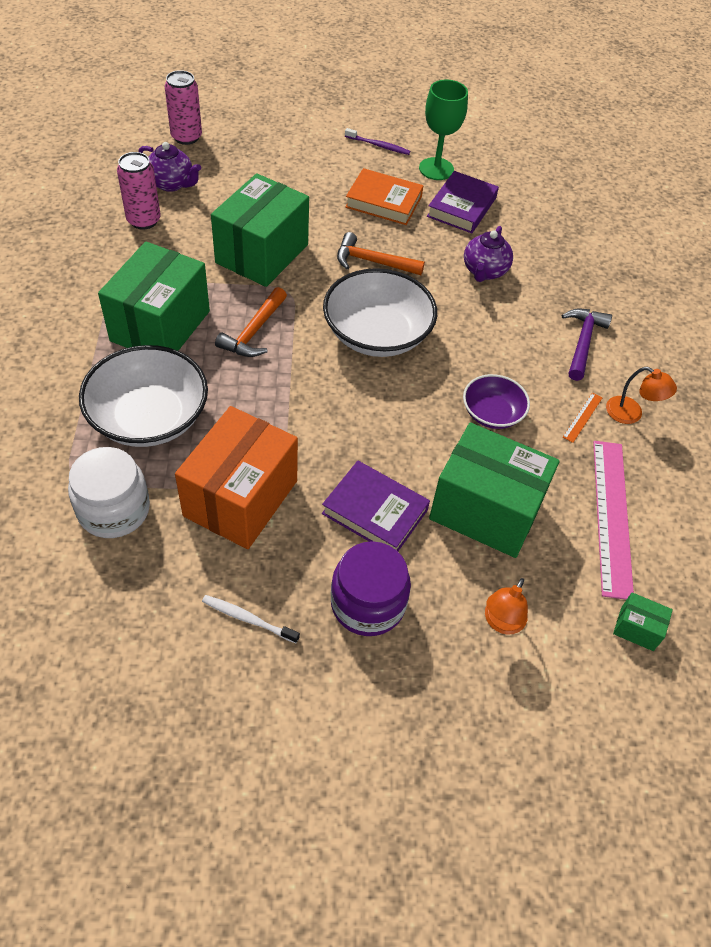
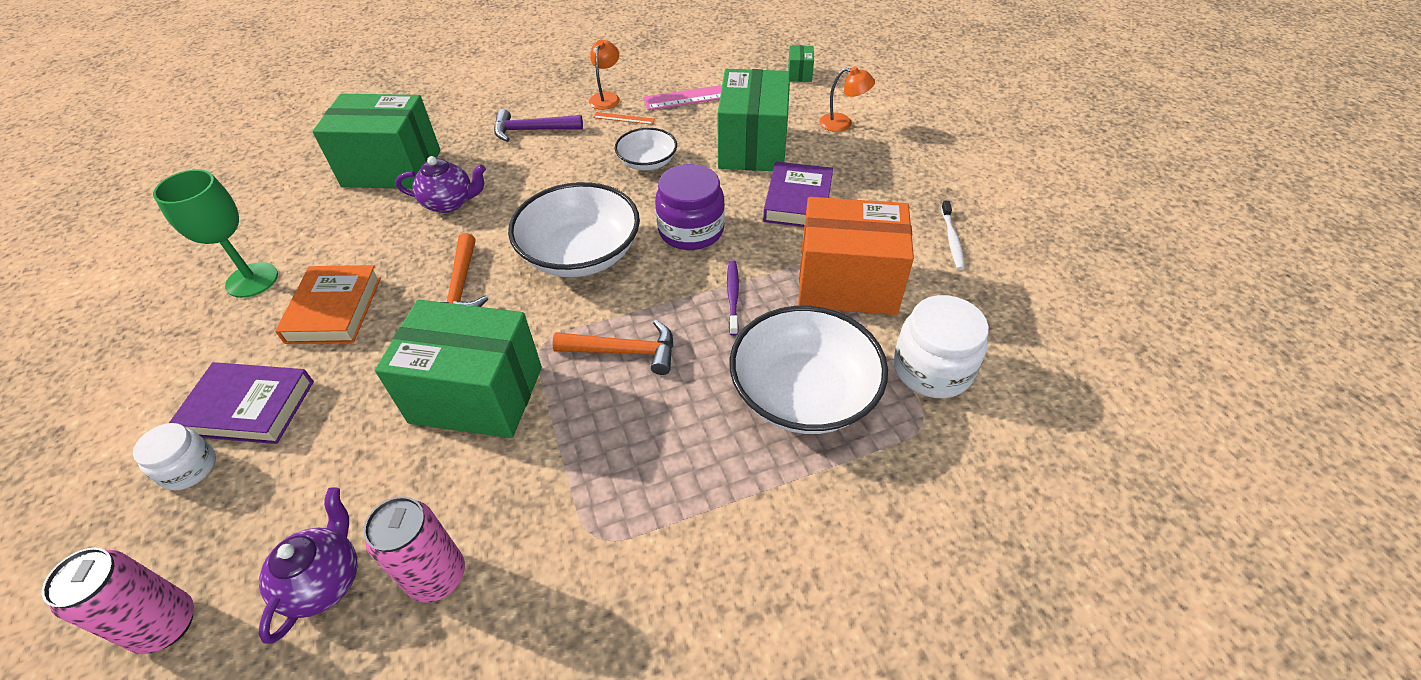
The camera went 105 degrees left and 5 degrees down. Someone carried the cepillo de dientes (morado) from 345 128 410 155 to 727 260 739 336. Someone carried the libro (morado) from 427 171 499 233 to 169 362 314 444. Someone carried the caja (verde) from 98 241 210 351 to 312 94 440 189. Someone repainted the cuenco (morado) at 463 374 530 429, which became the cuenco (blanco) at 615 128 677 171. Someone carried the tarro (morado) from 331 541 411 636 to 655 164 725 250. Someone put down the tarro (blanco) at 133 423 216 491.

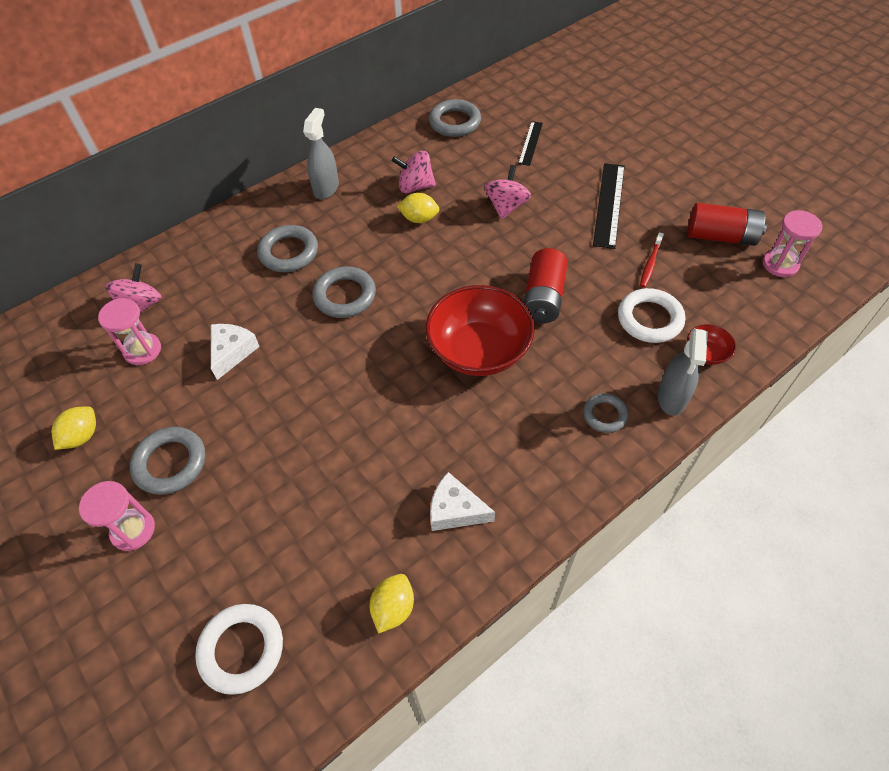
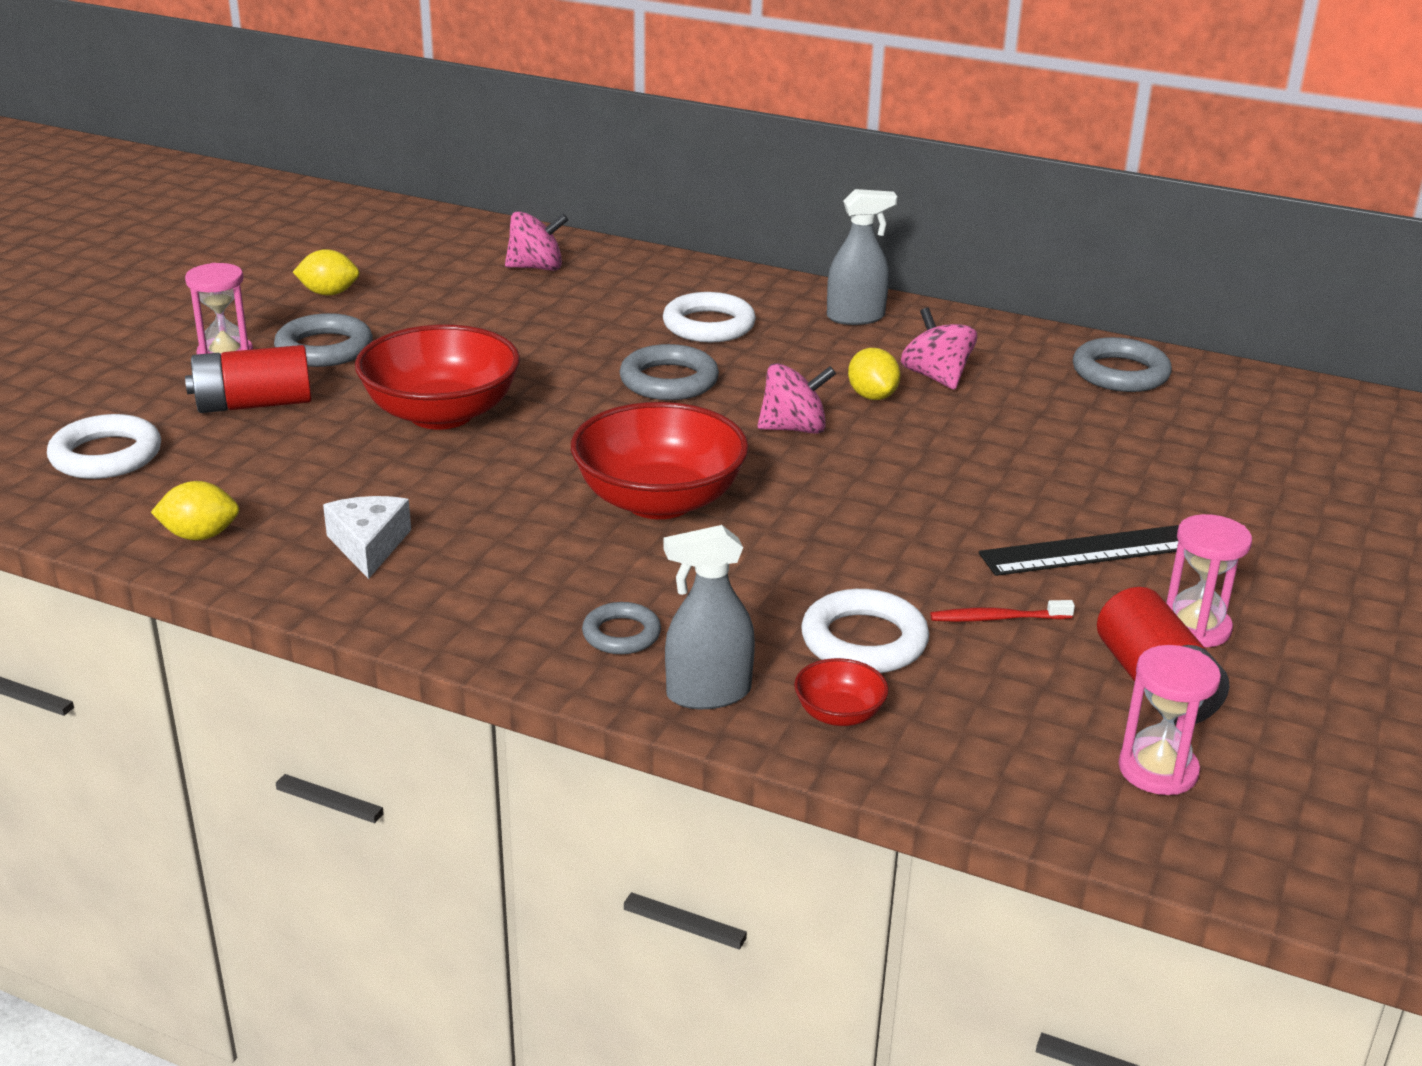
The camera went 60 degrees right and 25 degrees down. Someone took away the regla (negro) at 518 121 543 166. Someone carried the peonza (rosa) from 484 165 531 220 to 758 363 836 434. Someone repainted the anillo (gris) at 257 225 318 272, which became the anillo (blanco) at 663 292 756 342. Someone carried the pila (rojo) from 523 248 568 323 to 185 345 312 413. Someone carried the reloj de arena (rosa) from 98 298 161 365 to 1166 514 1252 647. Someone took away the queso (blanco) at 211 324 260 380. Someone put down the cuenco (rojo) at 355 325 520 430.

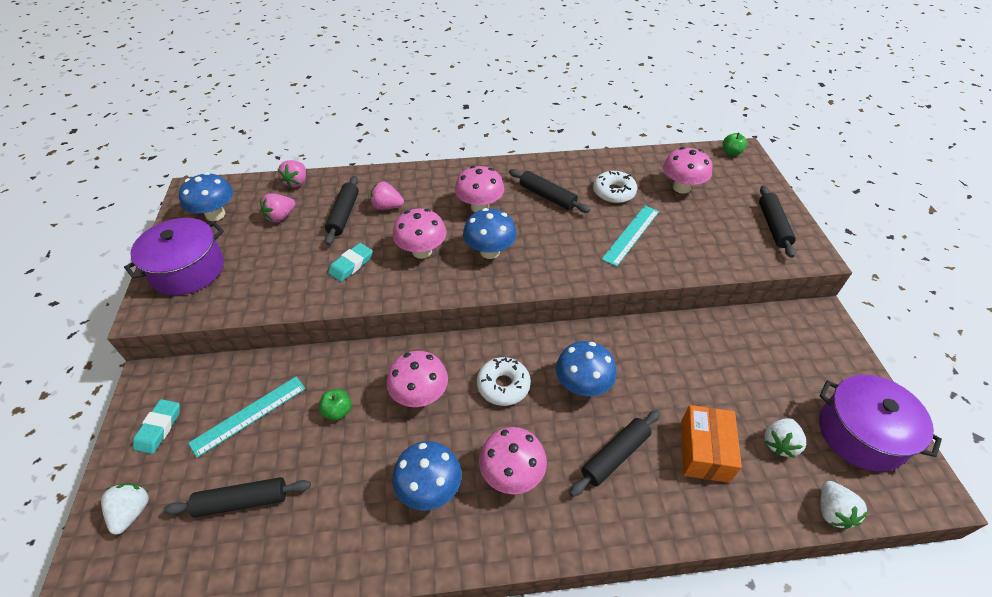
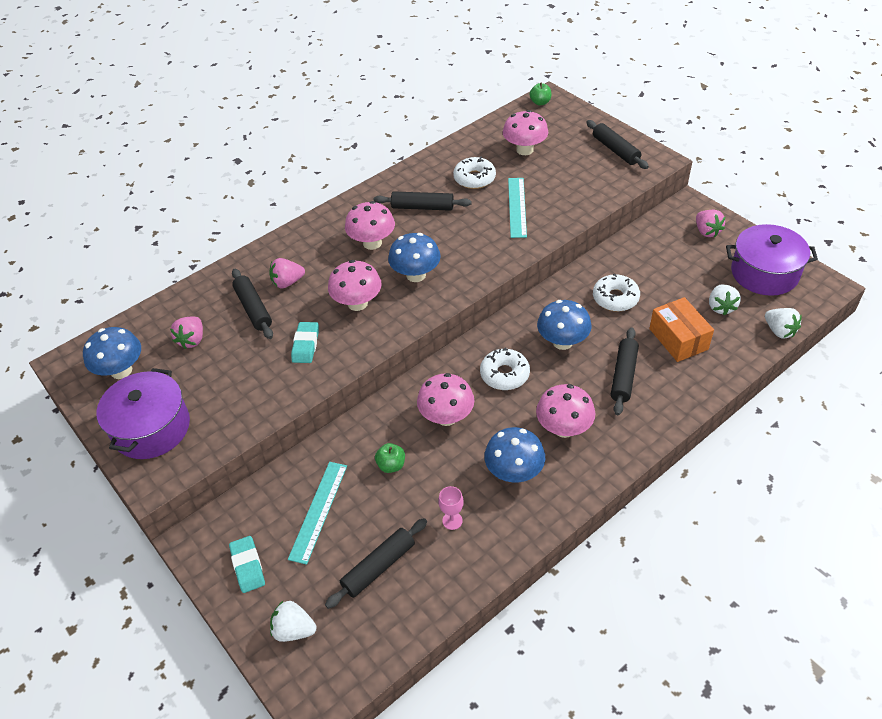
The camera went 30 degrees left and 0 degrees up. Someone carried the fresa (rosa) from 278 160 306 188 to 696 210 725 237. Someone rotated the fresa (blanco) at 101 483 149 535 by 45 degrees counterclockwise. Someone put down the rosquilla (blanco) at 593 274 640 312. Someone put down the copa (rosa) at 438 486 464 530.

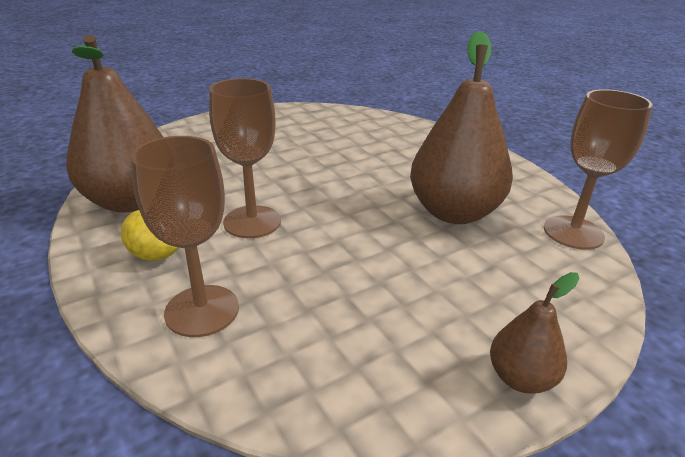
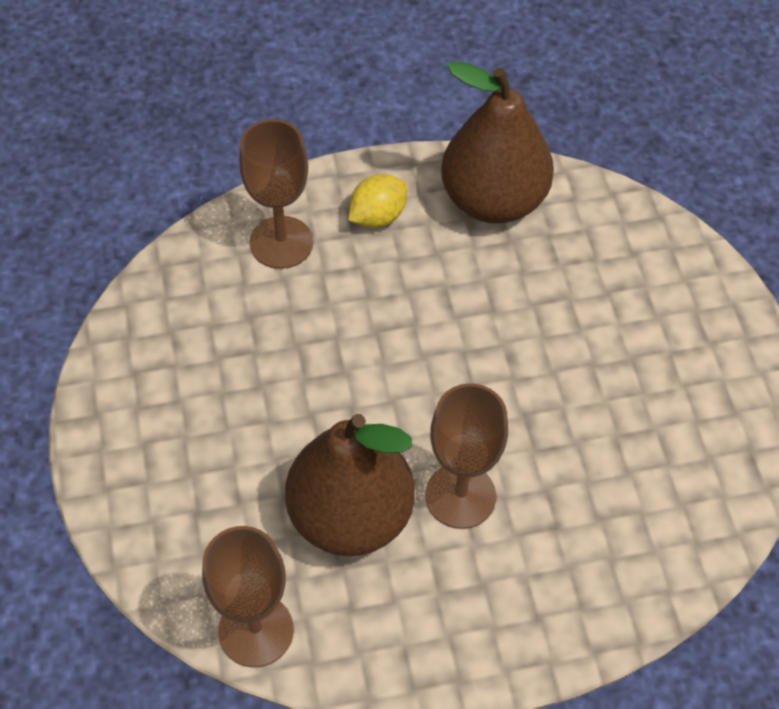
The camera went 110 degrees right and 25 degrees up. Someone carried the copa (marrón) from 209 78 281 238 to 425 383 508 529. Someone took away the pera (marrón) at 490 272 580 394.

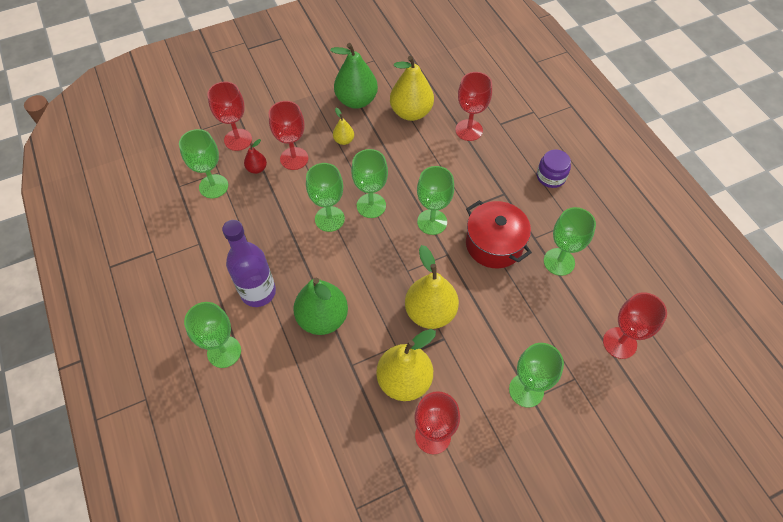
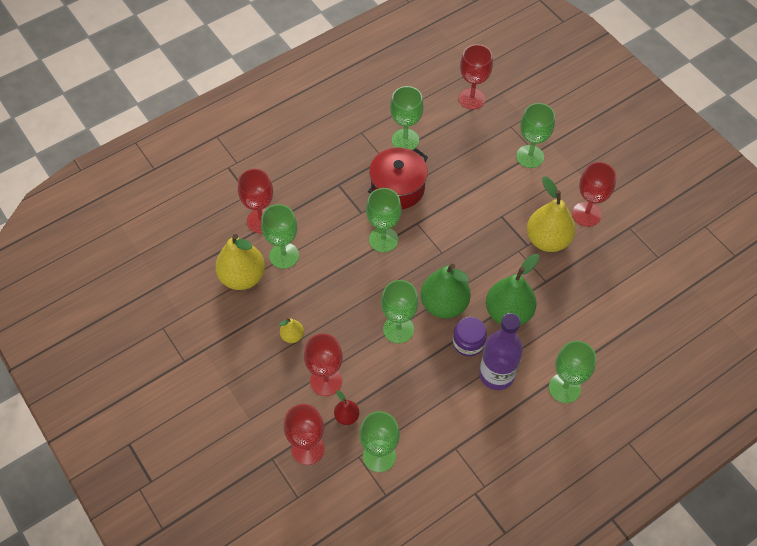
The camera went 100 degrees left and 0 degrees up. Someone carried the pera (verde) from 330 43 378 109 to 420 264 471 319. Someone carried the copa (verde) from 351 149 388 218 to 261 204 299 269. Someone carried the tarro (morado) from 537 150 571 188 to 453 317 487 356. Someone took away the pera (amarillo) at 405 245 459 329.

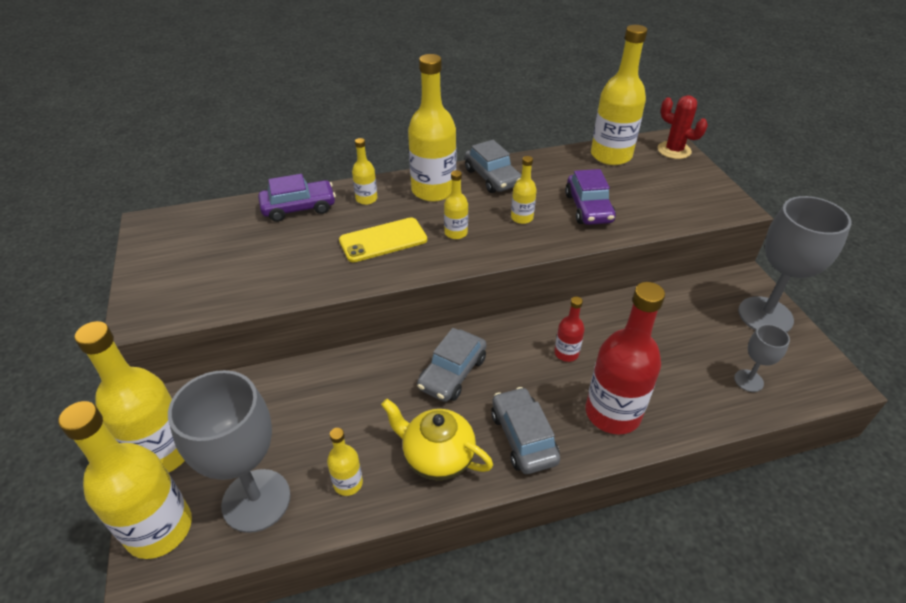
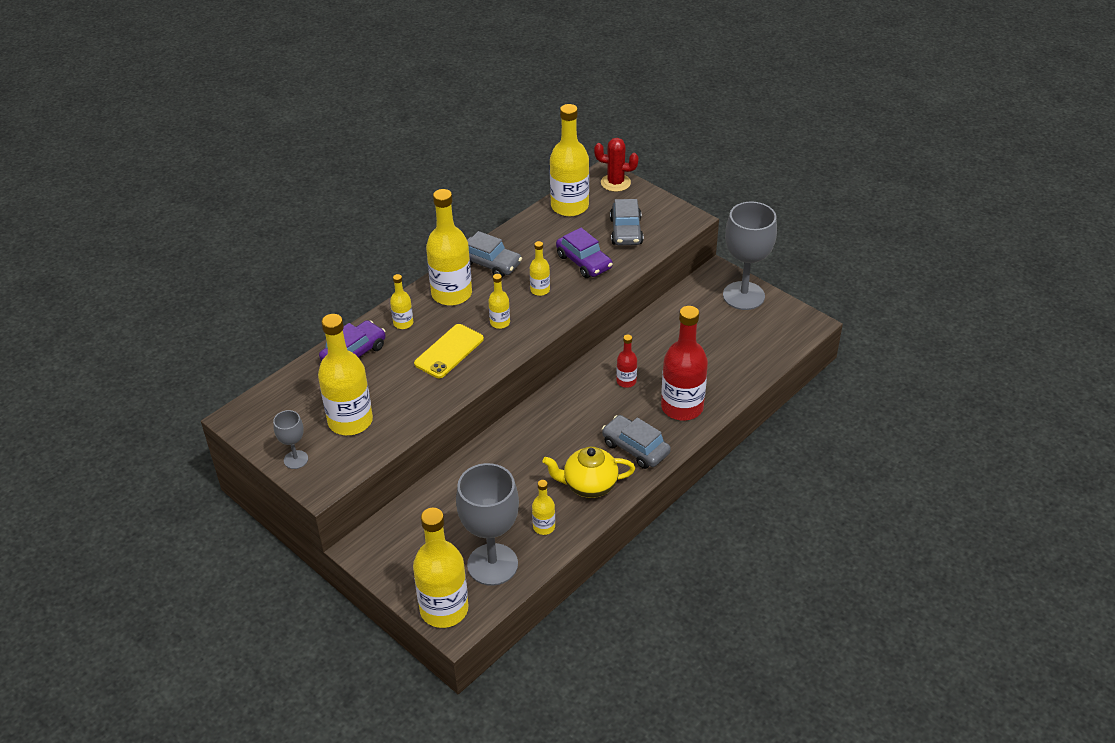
The camera went 30 degrees left and 0 degrees up. Someone carried the botella (amarillo) from 75 321 185 472 to 318 314 373 435. Someone carried the copa (gris) from 734 324 790 392 to 273 410 308 469. Someone carried the coche (gris) from 417 328 487 402 to 610 199 643 245.

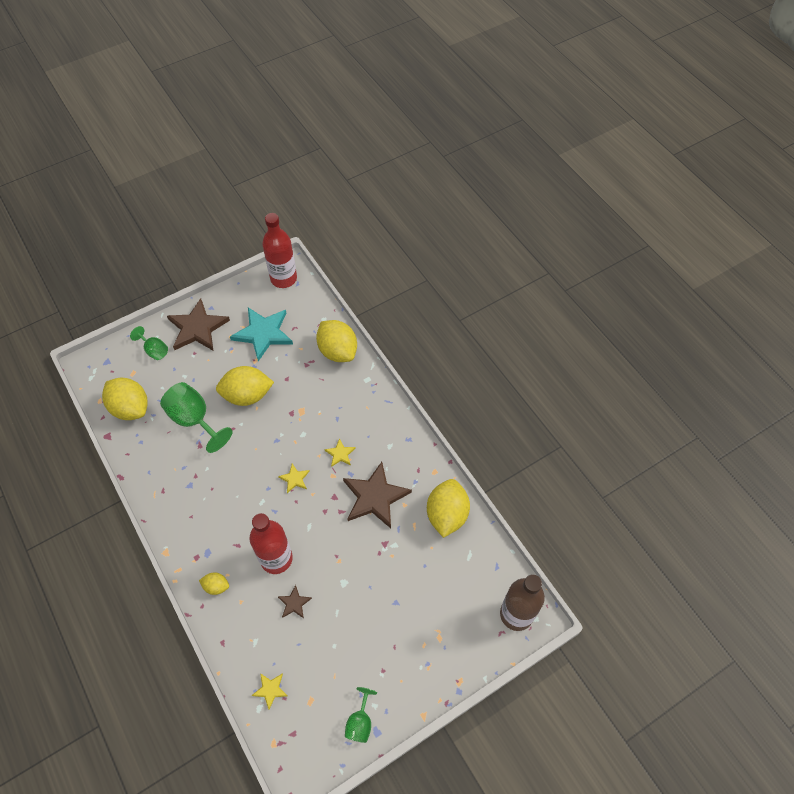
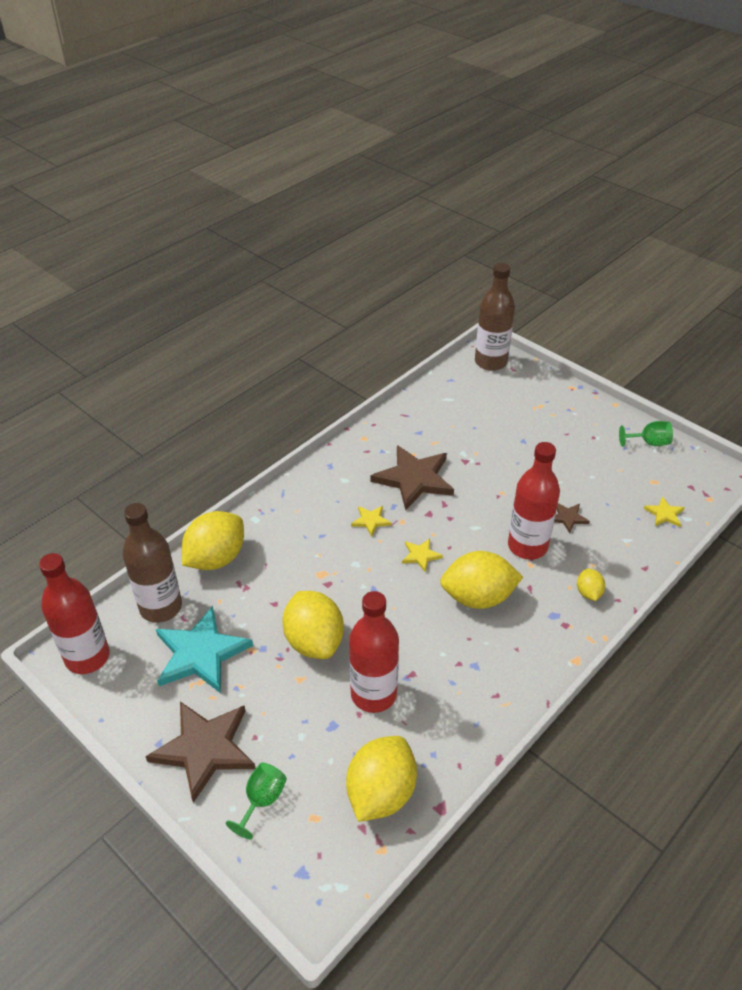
The camera went 105 degrees left and 15 degrees down. Someone swapped the copa (verde) at 160 382 232 453 for the botella (rojo) at 349 591 399 713. Someone carried the limón (amarillo) from 427 479 470 538 to 440 551 523 609. Someone put down the botella (marrón) at 123 503 182 623.

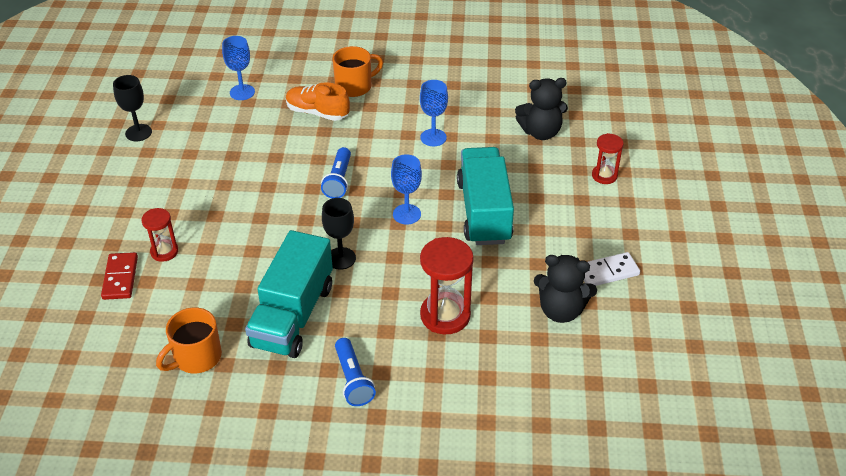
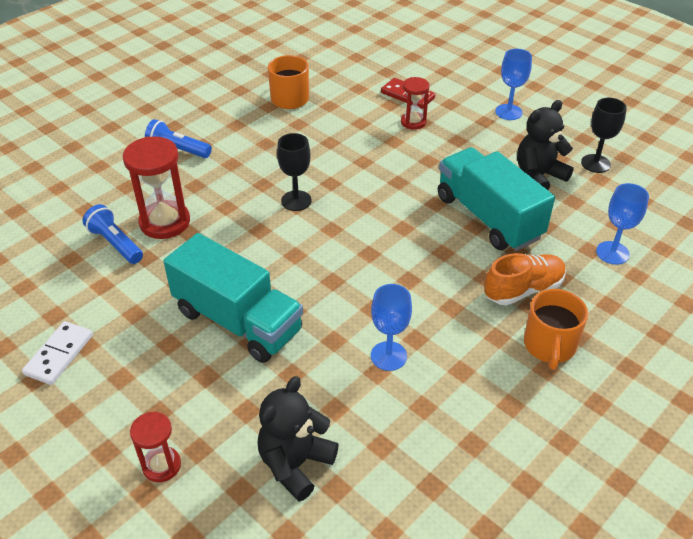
The camera went 130 degrees right and 0 degrees up. Someone carried the lámpara de mano (azul) from 321 147 351 198 to 83 204 143 264. Someone carried the copa (azul) from 391 154 422 224 to 495 49 532 120. Someone carried the camión (turquesa) from 245 230 333 358 to 438 147 555 251. Someone carried the osito (negro) from 534 255 597 323 to 517 100 574 190.

